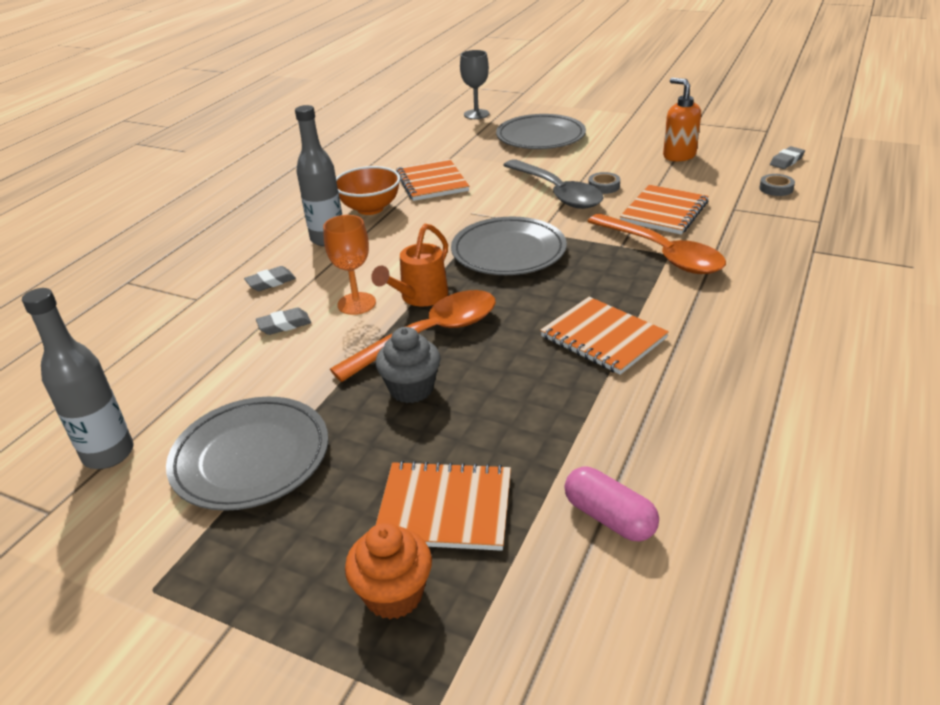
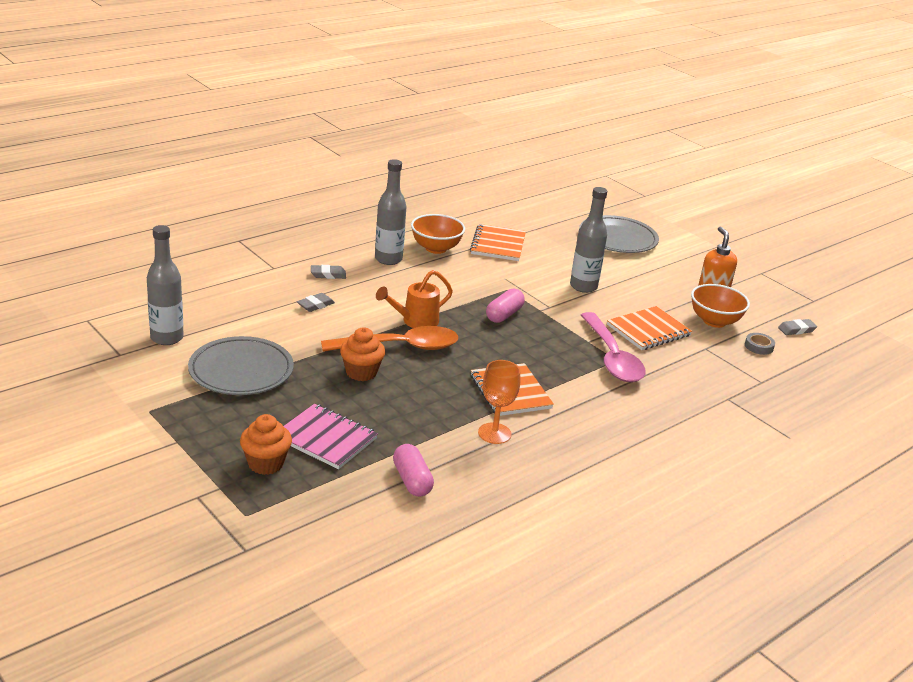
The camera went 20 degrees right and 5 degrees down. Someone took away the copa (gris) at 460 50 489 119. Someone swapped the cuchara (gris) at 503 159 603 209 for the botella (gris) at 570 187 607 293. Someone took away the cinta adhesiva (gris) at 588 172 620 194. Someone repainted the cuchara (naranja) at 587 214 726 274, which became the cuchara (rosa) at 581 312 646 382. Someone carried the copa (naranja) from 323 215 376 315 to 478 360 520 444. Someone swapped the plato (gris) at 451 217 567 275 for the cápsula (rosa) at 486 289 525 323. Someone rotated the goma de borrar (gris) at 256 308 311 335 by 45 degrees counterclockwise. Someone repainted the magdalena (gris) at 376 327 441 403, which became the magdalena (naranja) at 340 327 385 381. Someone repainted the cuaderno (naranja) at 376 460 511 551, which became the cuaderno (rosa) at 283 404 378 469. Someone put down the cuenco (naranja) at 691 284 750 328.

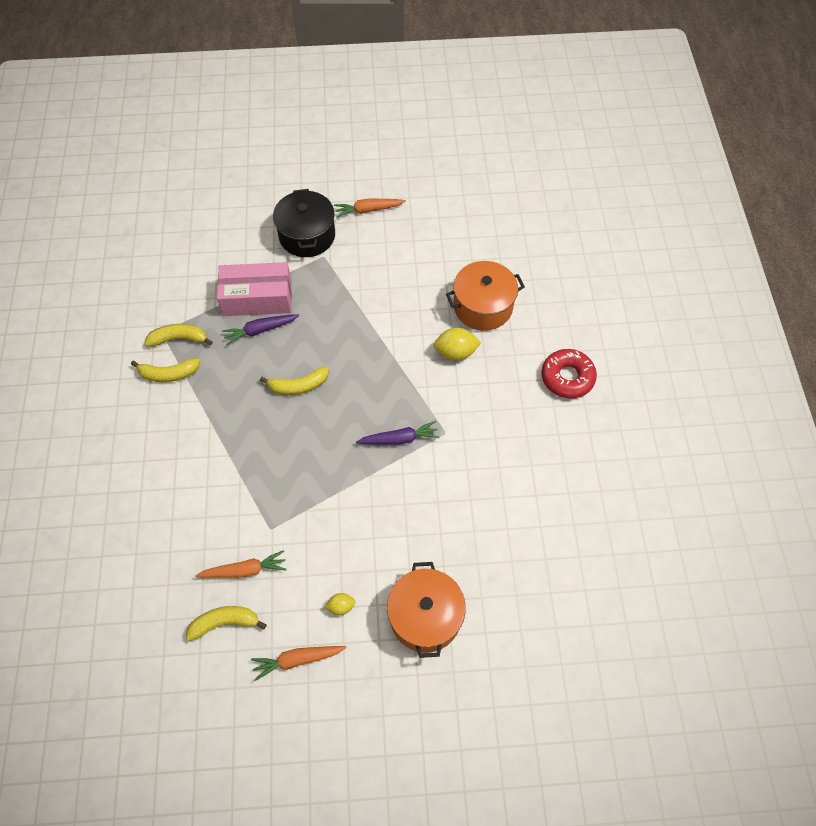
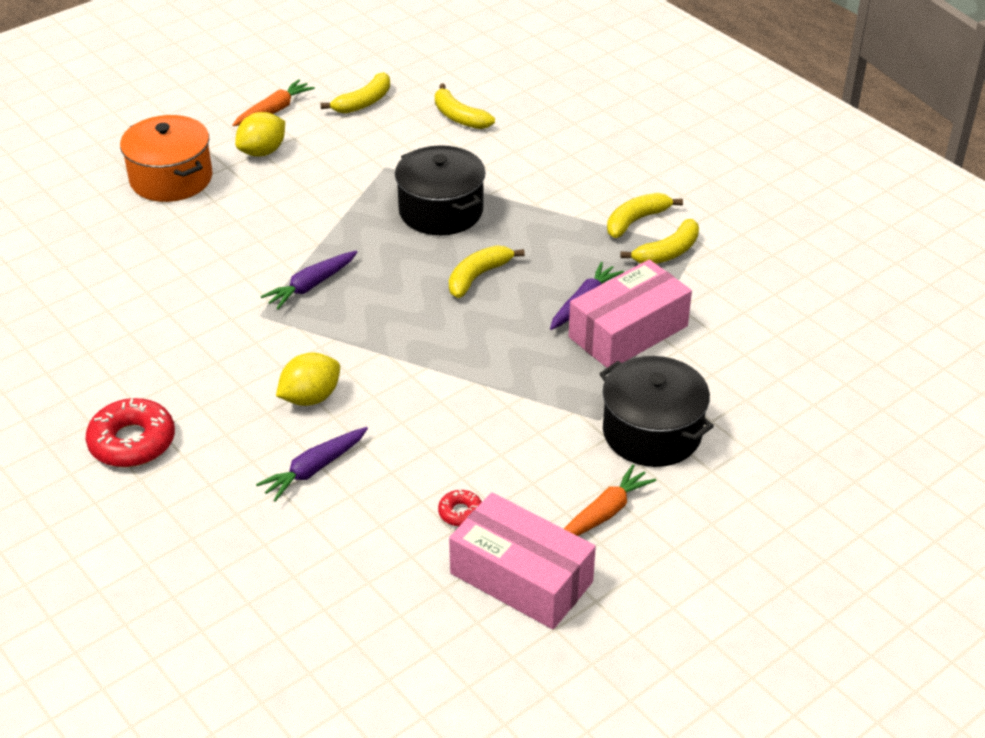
The camera went 145 degrees right and 20 degrees down. Someone swapped the olla (naranja) at 446 261 525 331 for the zanahoria (morado) at 256 427 368 502. Someone took away the zanahoria (naranja) at 195 550 287 578. Someone scaled the limón (amarillo) at 325 593 355 615 by 1.76. Someone put down the plátano (amarillo) at 435 83 495 129. Someone put down the olla (negro) at 395 145 486 235. Someone put down the rosquilla (rojo) at 438 490 482 526. Someone put down the caja (rosa) at 449 492 596 629.

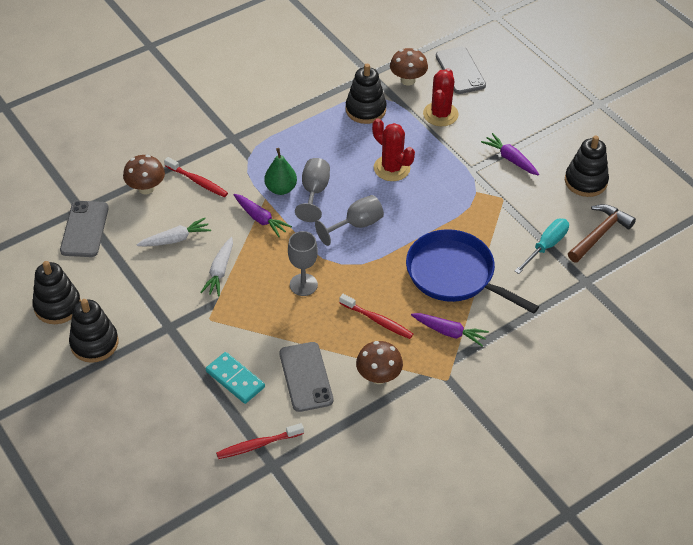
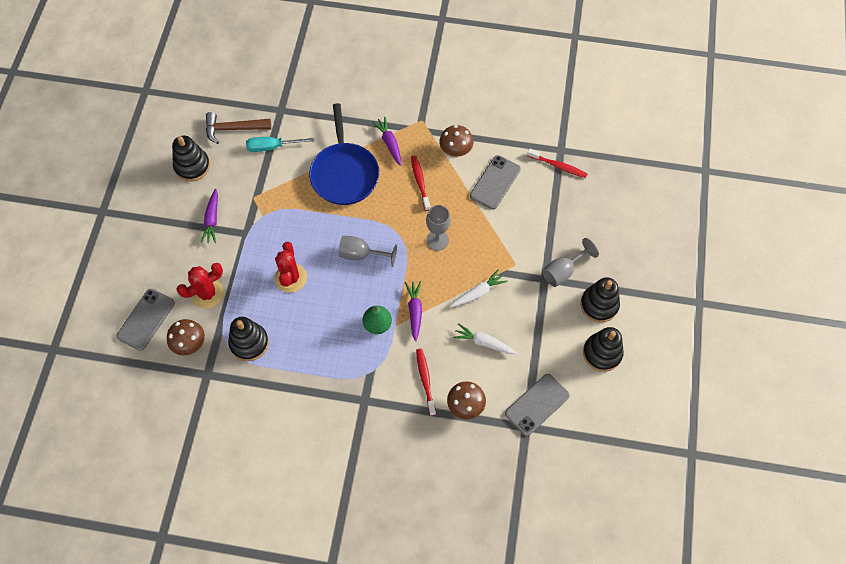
The camera went 135 degrees left and 15 degrees up. Someone carried the copa (gris) from 295 158 330 222 to 542 238 599 287. Someone took away the ficha de dominó (turquesa) at 206 352 265 404.

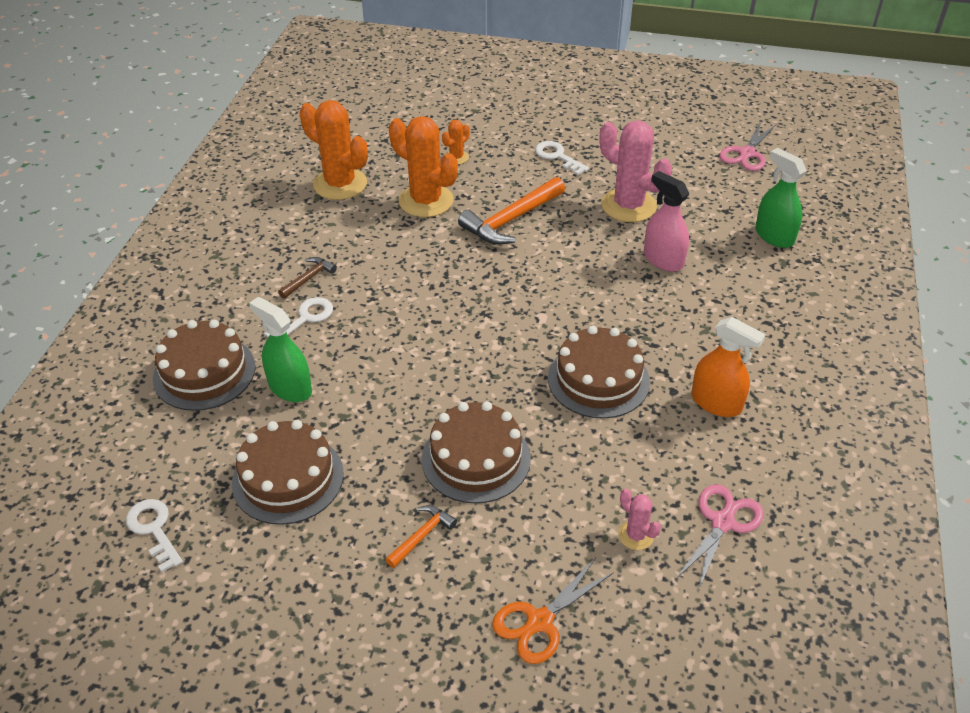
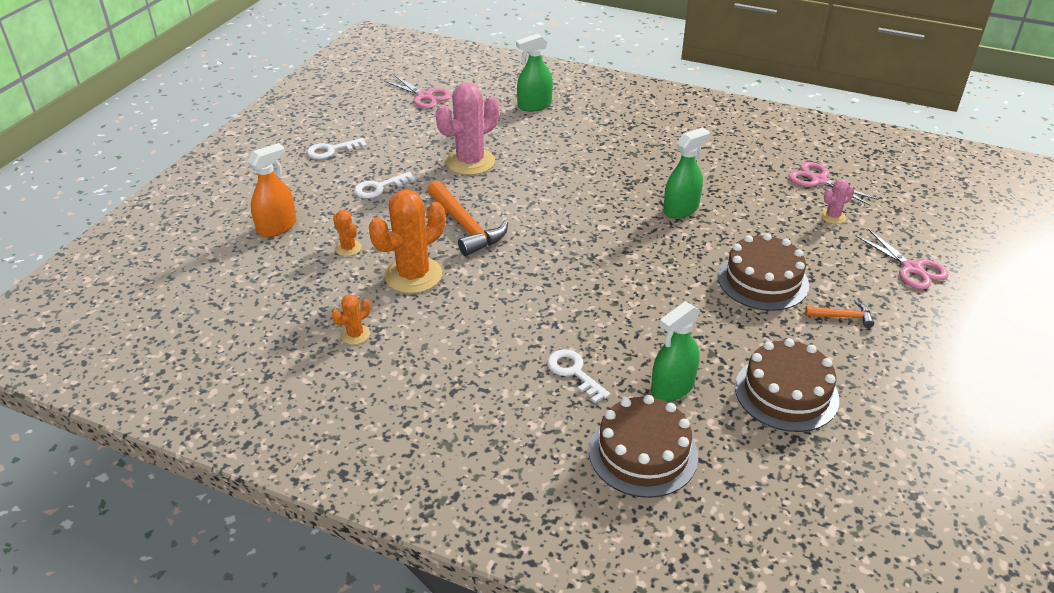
The camera went 80 degrees left and 5 degrees down. Someone scaled the cactus (naranja) at 299 100 368 200 by 0.47. Someone took away the pulverizador (rosa) at 644 171 689 272. Someone took away the martillo (marrón) at 278 257 337 299. Someone carried the pulverizador (naranja) from 692 317 766 417 to 247 143 297 237. Someone swapped the tarta (marrón) at 548 326 650 419 for the pulverizador (verde) at 663 127 710 218. Someone carried the llave (blanco) from 126 499 183 572 to 307 138 367 159. Someone rotated the martillo (naranja) at 385 505 457 568 by 135 degrees clockwise. Someone repainted the tijeras (naranja) at 492 558 614 664, which became the tijeras (rosa) at 856 229 949 289.

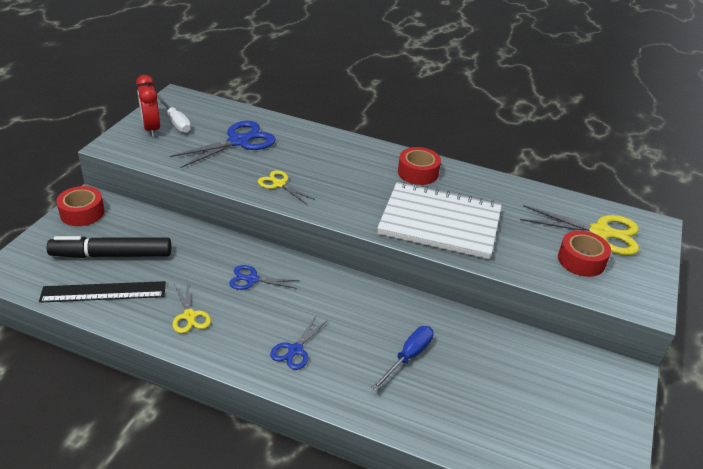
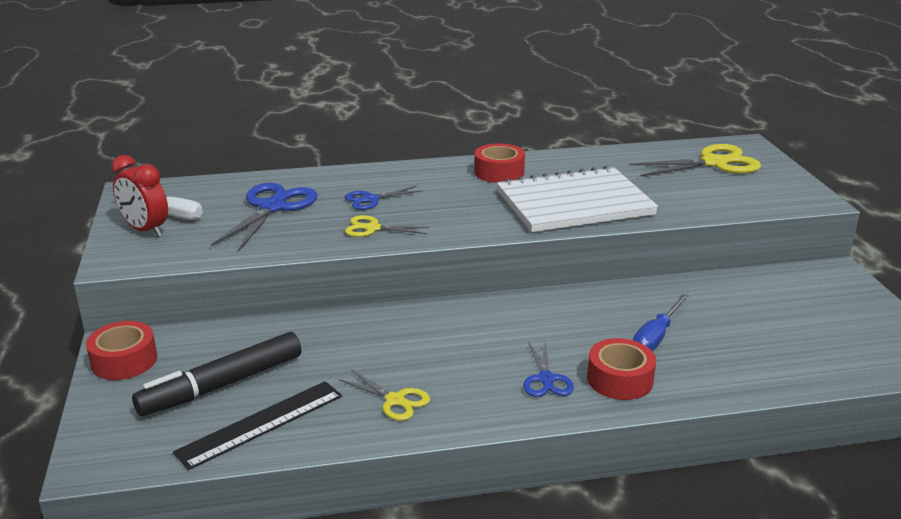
The camera went 30 degrees left and 10 degrees down. Someone carried the cinta adhesiva (rojo) from 558 230 611 277 to 587 338 656 400. Someone carried the tijeras (azul) from 229 265 299 290 to 345 186 423 210. Someone rotated the destornillador (azul) at 371 326 434 391 by 150 degrees counterclockwise.

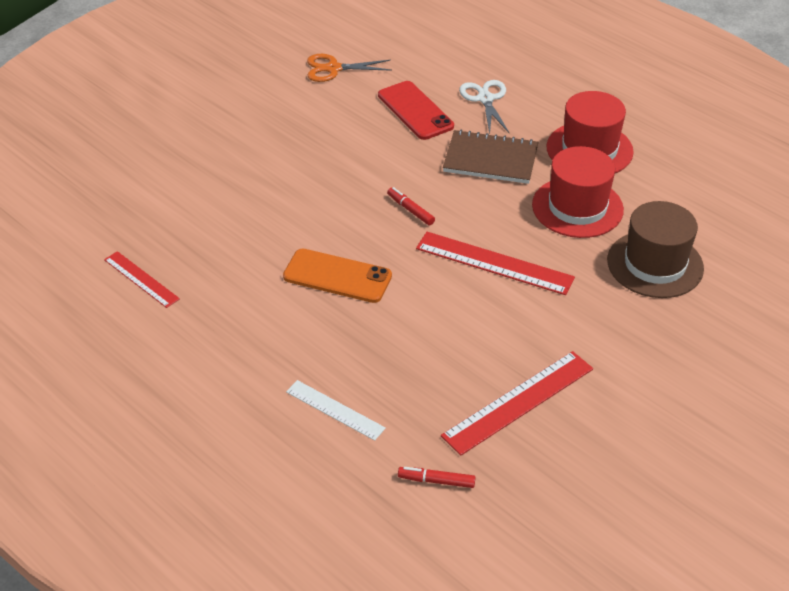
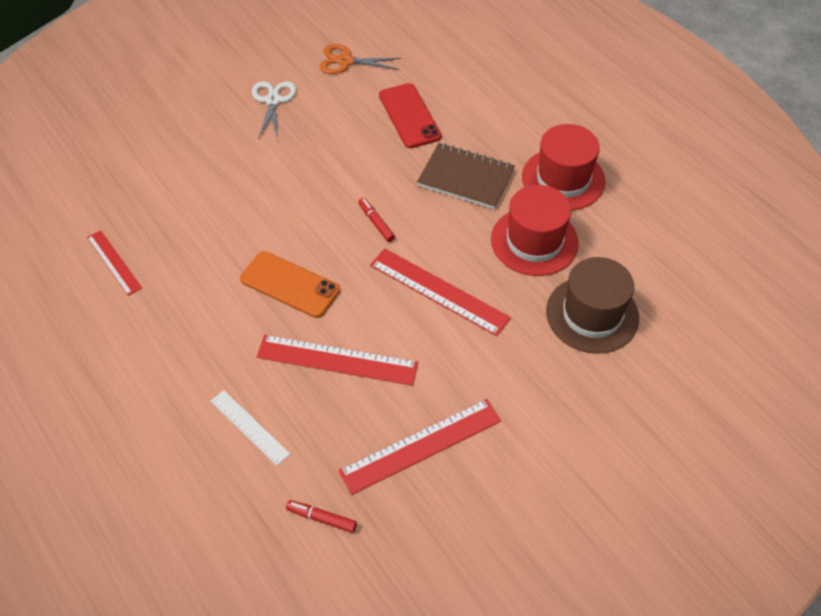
The camera went 10 degrees right and 10 degrees up. Someone carried the tijeras (blanco) from 459 80 510 134 to 252 81 296 140. Someone put down the regla (rojo) at 257 335 418 386.

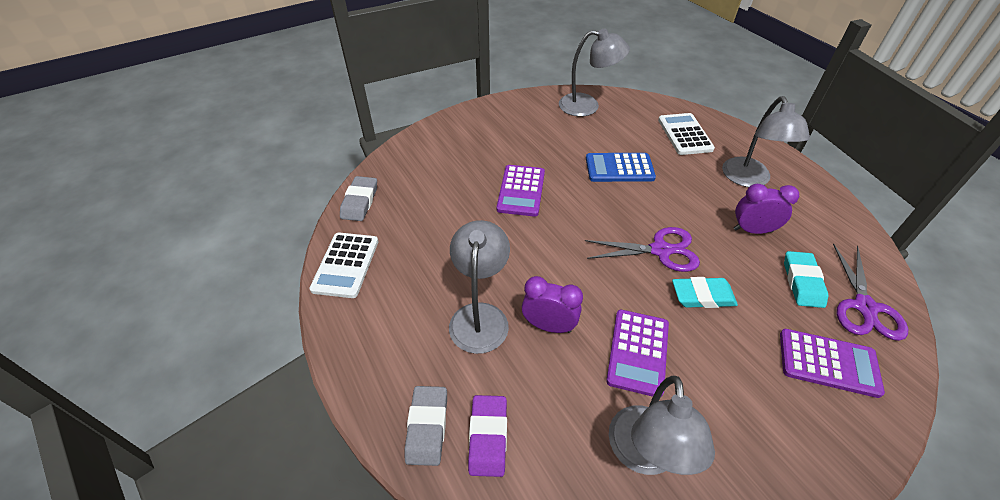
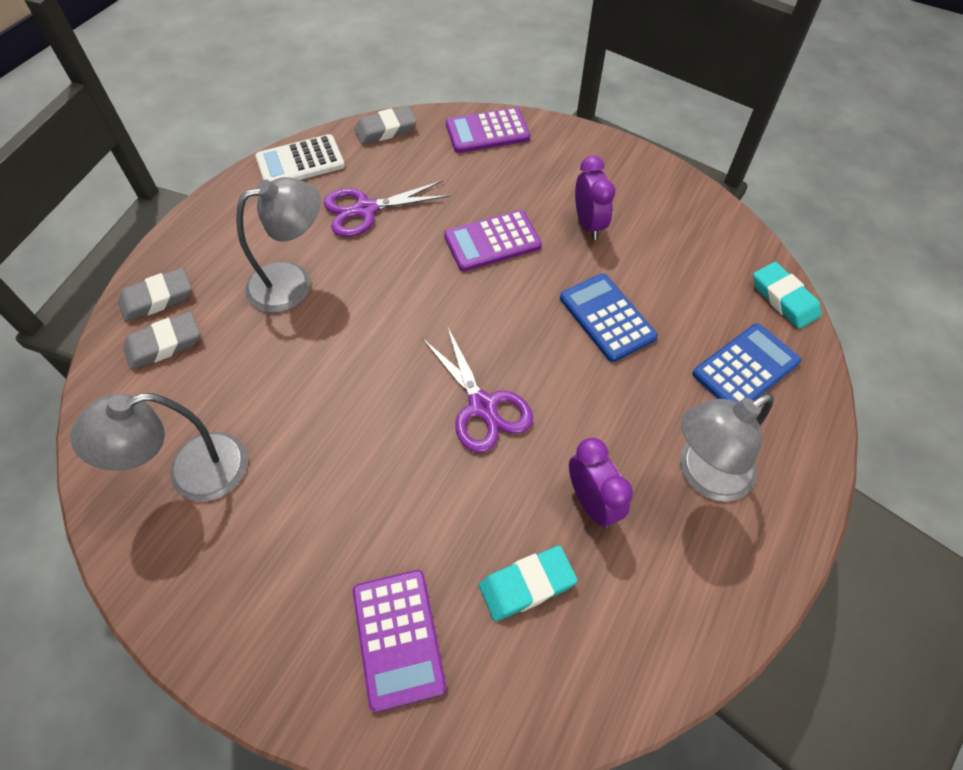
The camera went 60 degrees right and 10 degrees up. Someone took away the lámpara (gris) at 559 28 630 117. Someone repainted the calculadora (blanco) at 658 113 715 155, which became the calculadora (azul) at 692 323 801 403. Someone carried the tijeras (morado) from 833 244 908 341 to 324 180 450 237. Someone carried the despertador (morado) from 522 276 583 333 to 575 156 615 240. Someone carried the goma de borrar (turquesa) from 672 277 738 308 to 753 262 821 329. Someone carried the calculadora (morado) from 606 310 669 397 to 446 107 530 153. Someone repainted the goma de borrar (morado) at 468 395 507 477, which became the goma de borrar (gris) at 123 312 200 370.

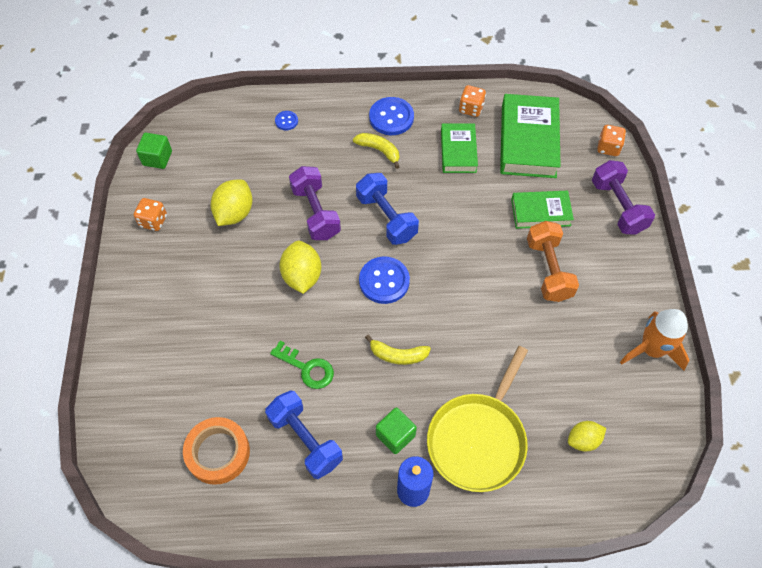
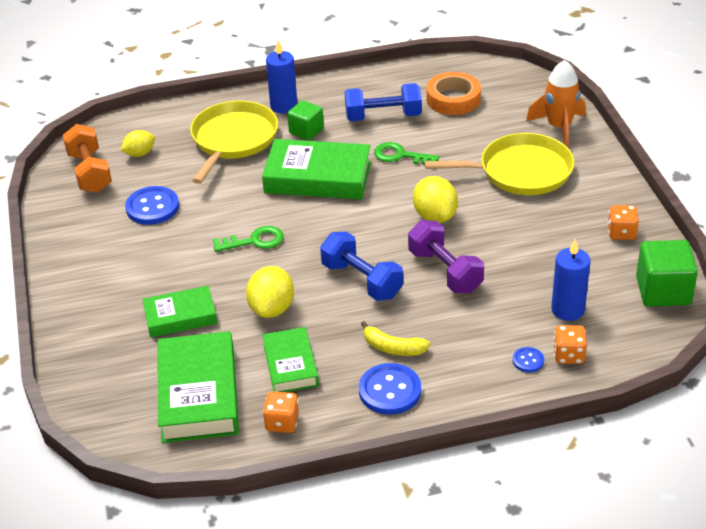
The camera went 170 degrees right and 20 degrees down. Someone carried the dado (naranja) from 597 125 626 156 to 553 325 587 364. Someone scaled the cubo (verde) at 136 133 172 169 by 1.56. Someone took away the mancuerna (morado) at 592 160 655 235. Someone carried the limón (amarillo) from 211 180 252 226 to 246 266 294 318. Someone carried the mancuerna (naranja) from 527 221 579 302 to 62 124 112 193. Someone carried the botón (azul) from 359 256 410 304 to 125 186 179 225. Someone carried the cohete (naranja) from 620 309 690 371 to 526 60 586 147. Someone swapped the plátano (amarillo) at 365 335 431 365 for the libro (verde) at 262 139 371 200. Someone rotated the mancuerna (azul) at 265 390 343 479 by 45 degrees counterclockwise. Someone put down the sartén (amarillo) at 424 133 574 195. Someone put down the llave (verde) at 213 226 284 252. Someone put down the vela (azul) at 551 239 591 321.

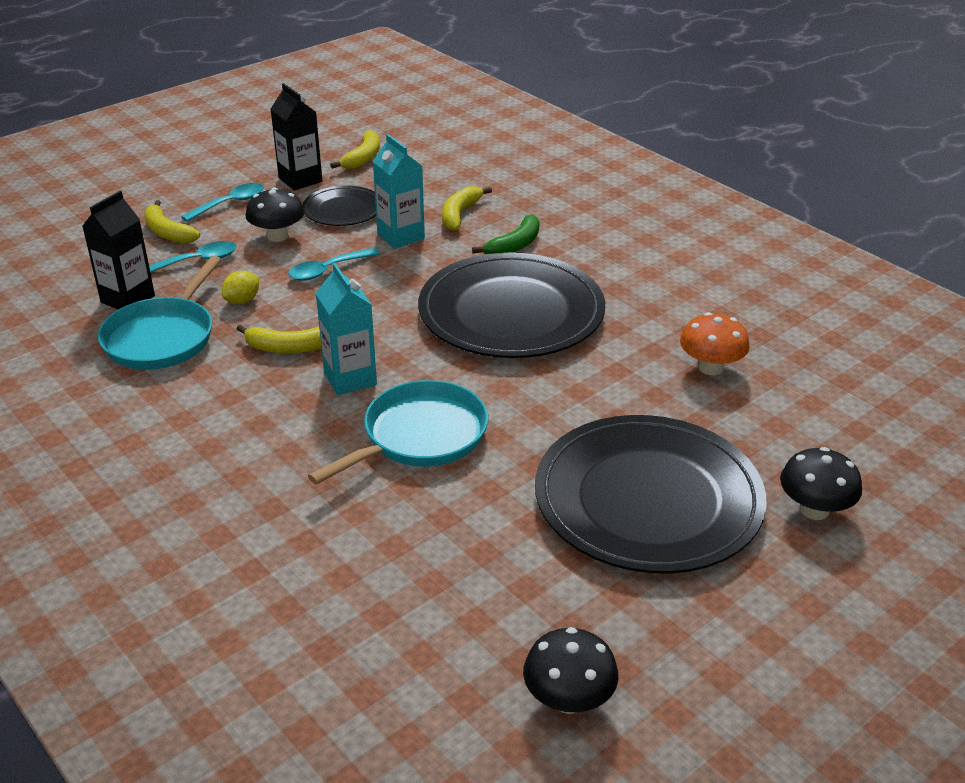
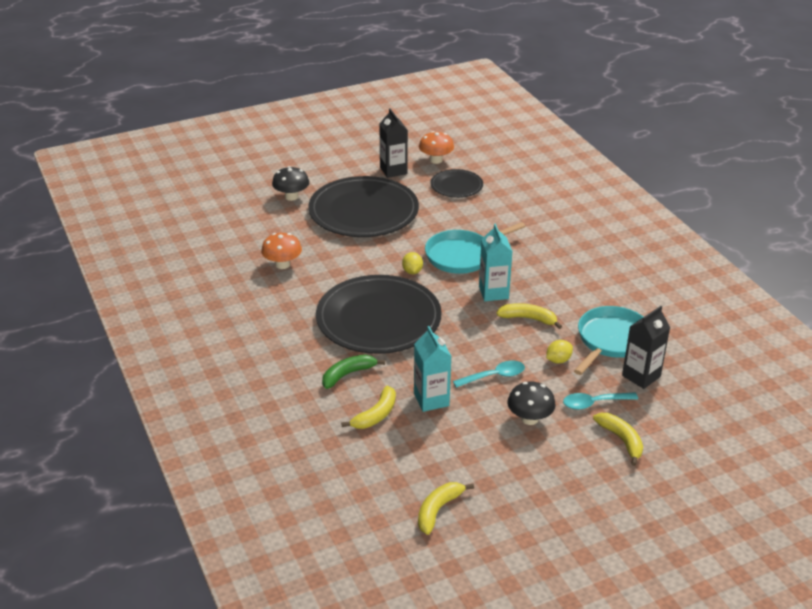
The camera went 165 degrees left and 0 degrees up. Someone carried the cartón de leche (negro) from 271 83 322 190 to 380 109 408 178. Someone took away the cuchara (turquesa) at 181 183 264 222. Someone carried the plato (negro) from 302 185 376 226 to 430 169 483 198. Someone repainted the seta (negro) at 523 627 618 714, which became the seta (naranja) at 419 131 454 164. Someone put down the limón (amarillo) at 402 252 423 274.

